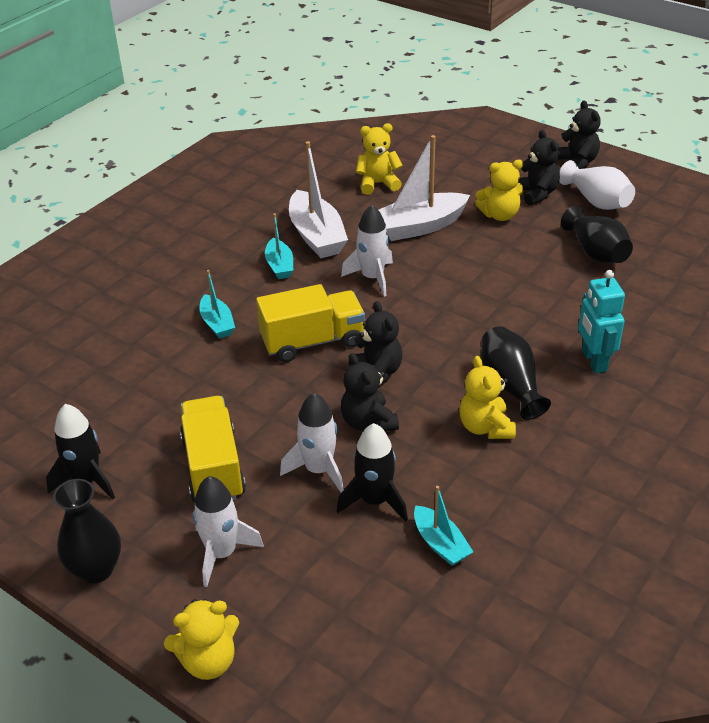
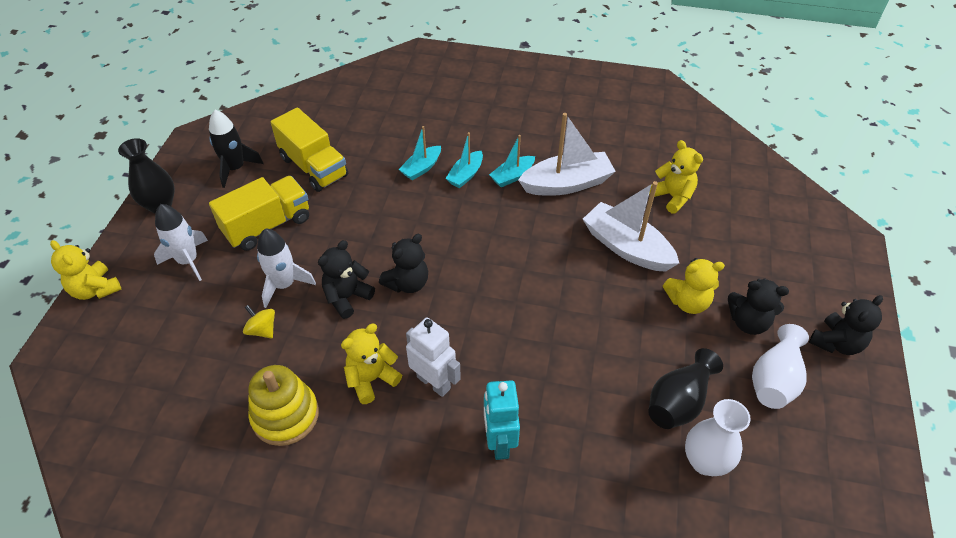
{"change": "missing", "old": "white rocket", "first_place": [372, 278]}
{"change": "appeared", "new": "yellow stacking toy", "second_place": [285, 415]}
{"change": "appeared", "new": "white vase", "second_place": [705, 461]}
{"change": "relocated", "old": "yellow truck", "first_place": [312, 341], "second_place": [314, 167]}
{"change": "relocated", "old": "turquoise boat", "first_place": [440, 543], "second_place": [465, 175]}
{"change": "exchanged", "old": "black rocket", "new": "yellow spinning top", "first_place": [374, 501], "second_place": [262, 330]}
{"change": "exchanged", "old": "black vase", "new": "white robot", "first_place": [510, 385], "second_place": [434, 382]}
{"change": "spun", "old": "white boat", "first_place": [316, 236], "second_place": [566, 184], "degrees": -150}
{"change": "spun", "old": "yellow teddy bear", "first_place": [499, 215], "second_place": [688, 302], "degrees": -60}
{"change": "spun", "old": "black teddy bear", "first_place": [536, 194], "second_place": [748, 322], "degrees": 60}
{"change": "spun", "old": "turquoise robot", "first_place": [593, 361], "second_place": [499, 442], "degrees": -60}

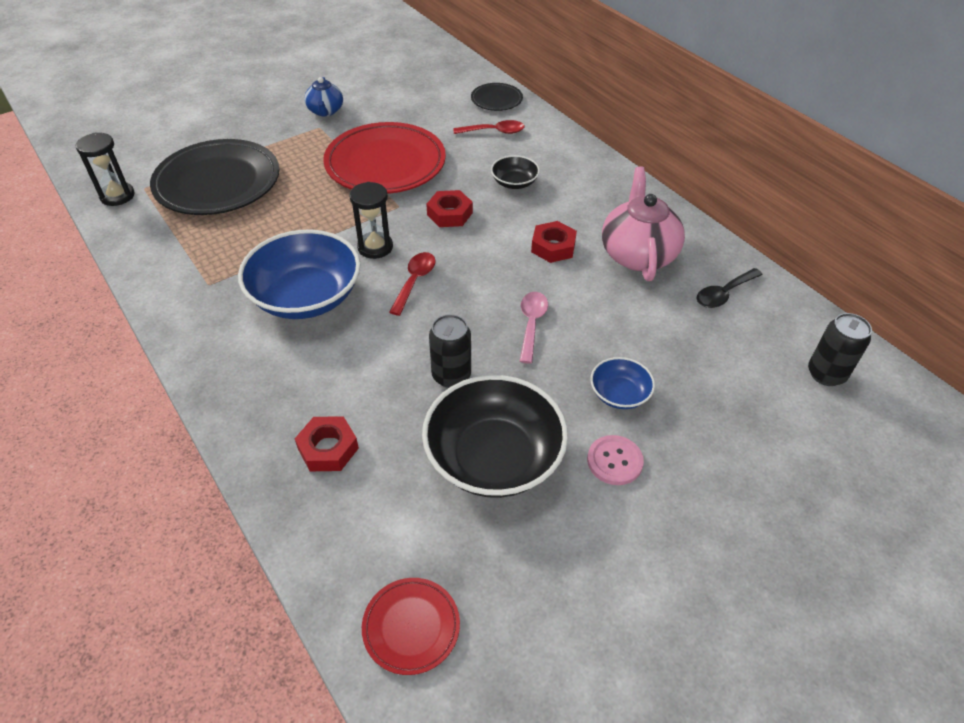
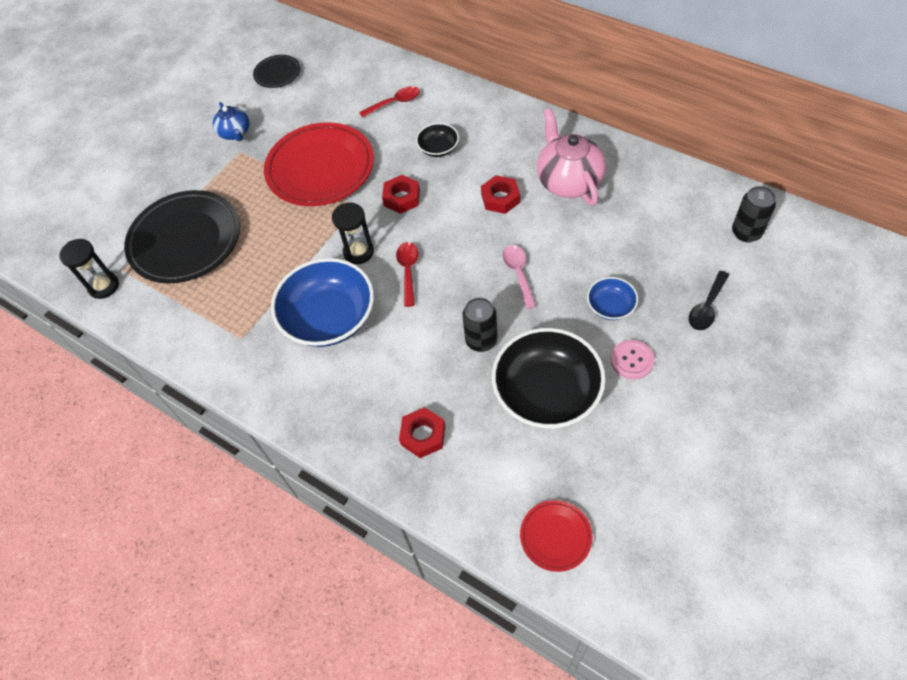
{"change": "relocated", "old": "black plate", "first_place": [496, 100], "second_place": [277, 74]}
{"change": "relocated", "old": "black spoon", "first_place": [724, 294], "second_place": [707, 307]}

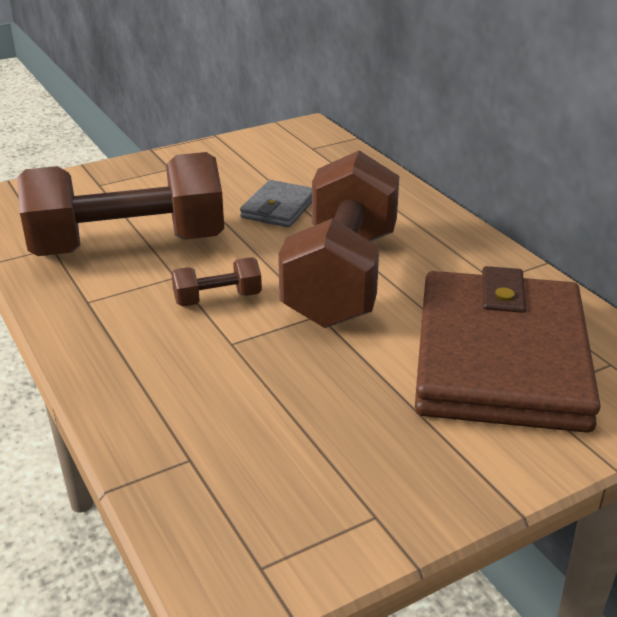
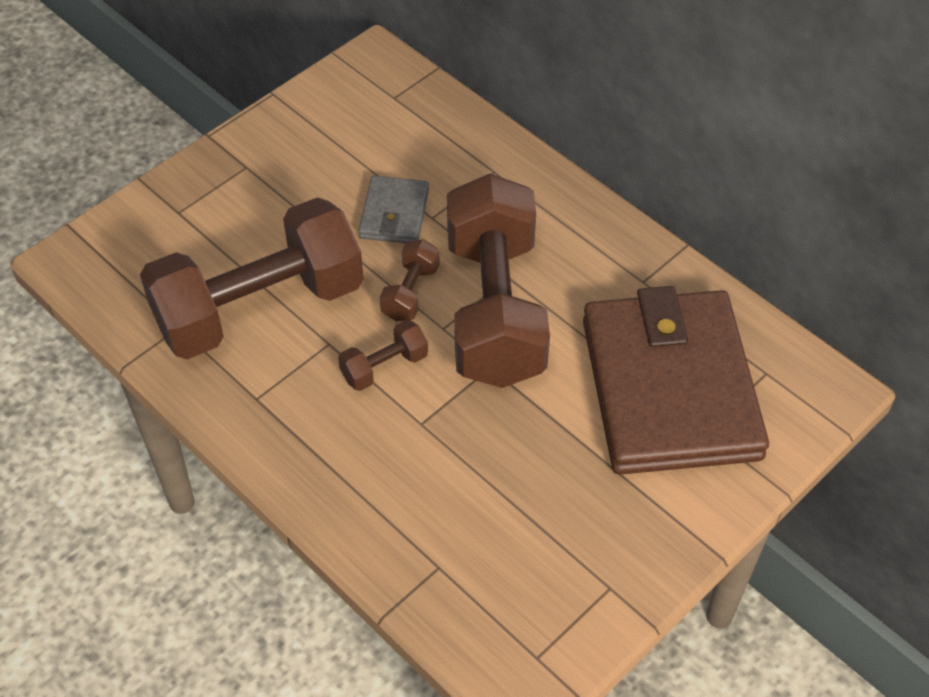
{"change": "appeared", "new": "brown dumbbell", "second_place": [410, 292]}

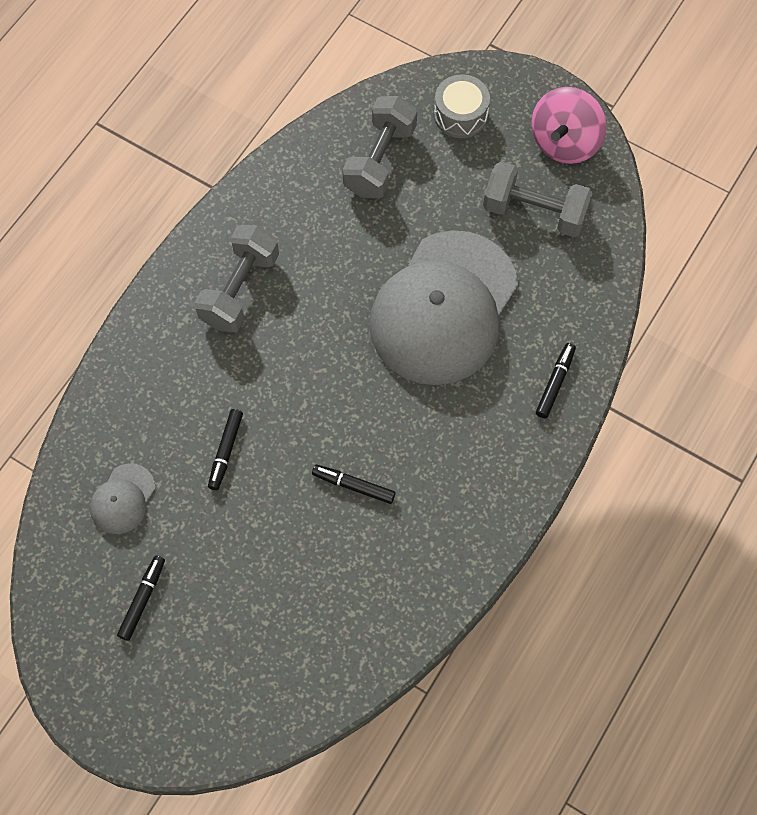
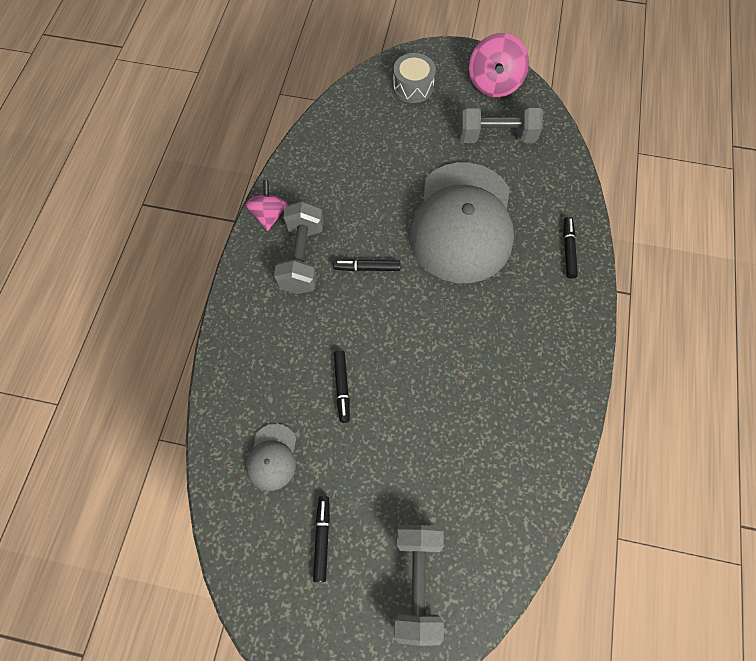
{"change": "appeared", "new": "pink spinning top", "second_place": [269, 215]}
{"change": "relocated", "old": "black marker", "first_place": [353, 486], "second_place": [367, 268]}
{"change": "relocated", "old": "grey dumbbell", "first_place": [380, 160], "second_place": [417, 581]}

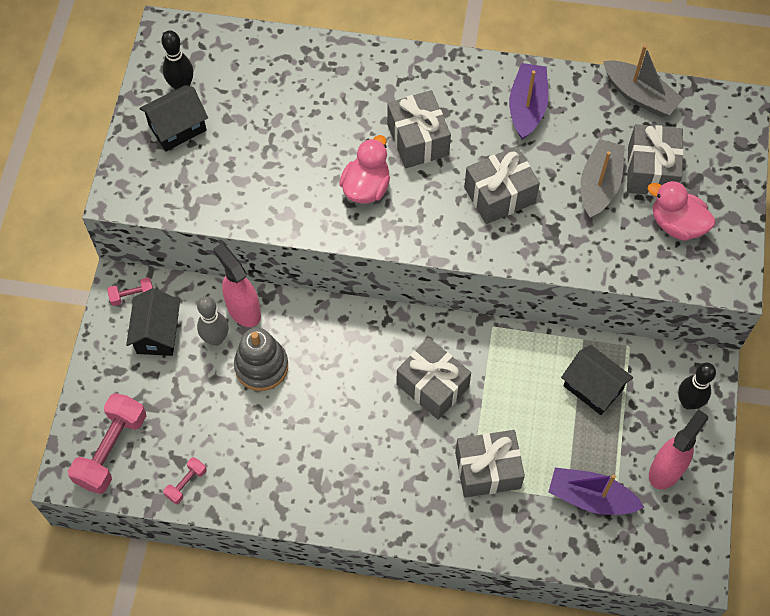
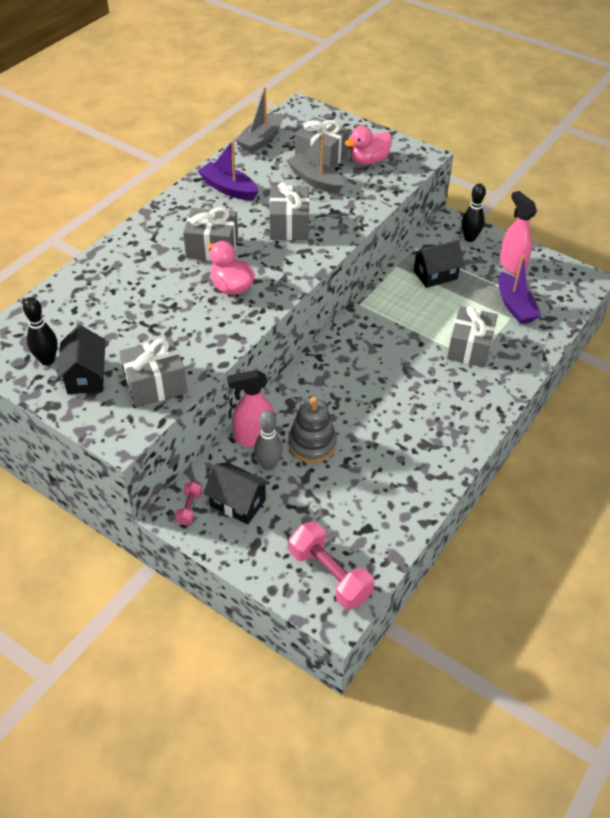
{"change": "missing", "old": "pink dumbbell", "first_place": [186, 483]}
{"change": "relocated", "old": "grey gift", "first_place": [432, 386], "second_place": [155, 384]}
{"change": "spun", "old": "purple boat", "first_place": [590, 497], "second_place": [515, 306], "degrees": -60}
{"change": "spun", "old": "grey boat", "first_place": [639, 96], "second_place": [261, 140], "degrees": 150}

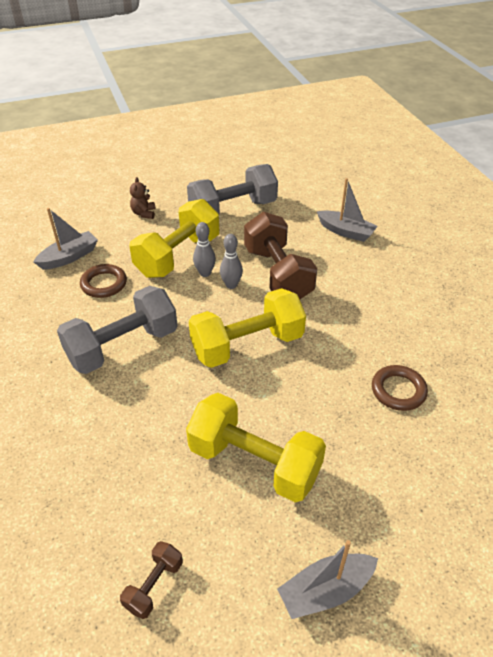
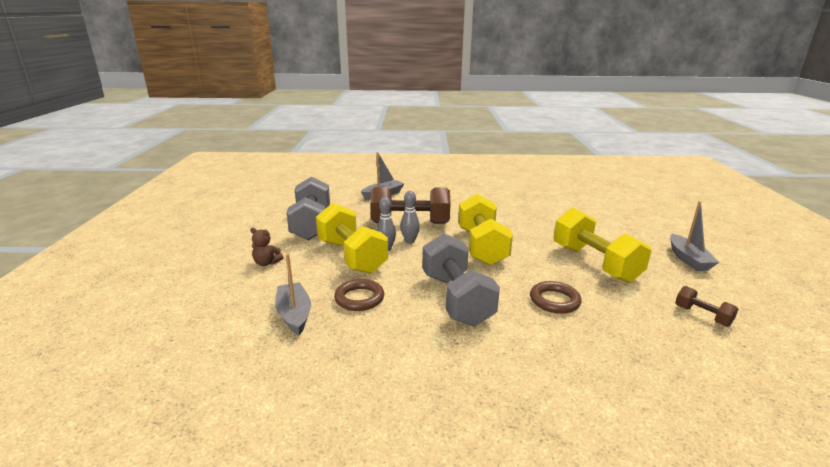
{"change": "relocated", "old": "brown ring", "first_place": [398, 390], "second_place": [554, 301]}
{"change": "spun", "old": "yellow dumbbell", "first_place": [254, 462], "second_place": [594, 263], "degrees": -75}

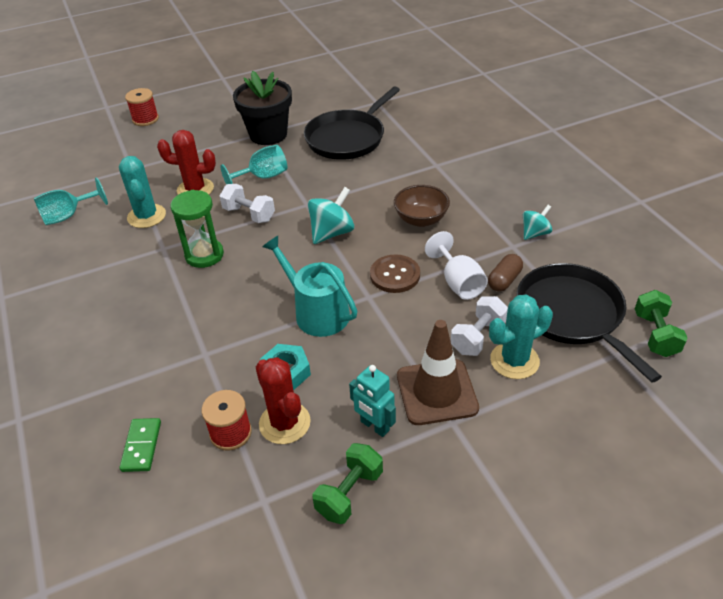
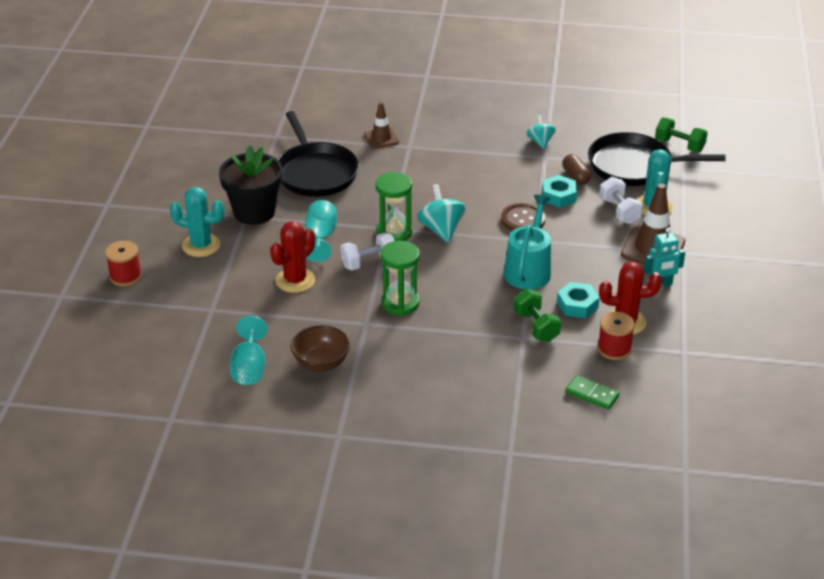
{"change": "appeared", "new": "brown traffic cone", "second_place": [381, 138]}
{"change": "appeared", "new": "green hourglass", "second_place": [394, 232]}
{"change": "relocated", "old": "turquoise cactus", "first_place": [146, 216], "second_place": [201, 245]}
{"change": "relocated", "old": "green dumbbell", "first_place": [349, 493], "second_place": [536, 326]}
{"change": "relocated", "old": "brown bowl", "first_place": [421, 219], "second_place": [321, 363]}
{"change": "exchanged", "old": "white goblet", "new": "turquoise nut", "first_place": [458, 282], "second_place": [559, 196]}
{"change": "spun", "old": "turquoise watering can", "first_place": [317, 312], "second_place": [528, 270], "degrees": 120}

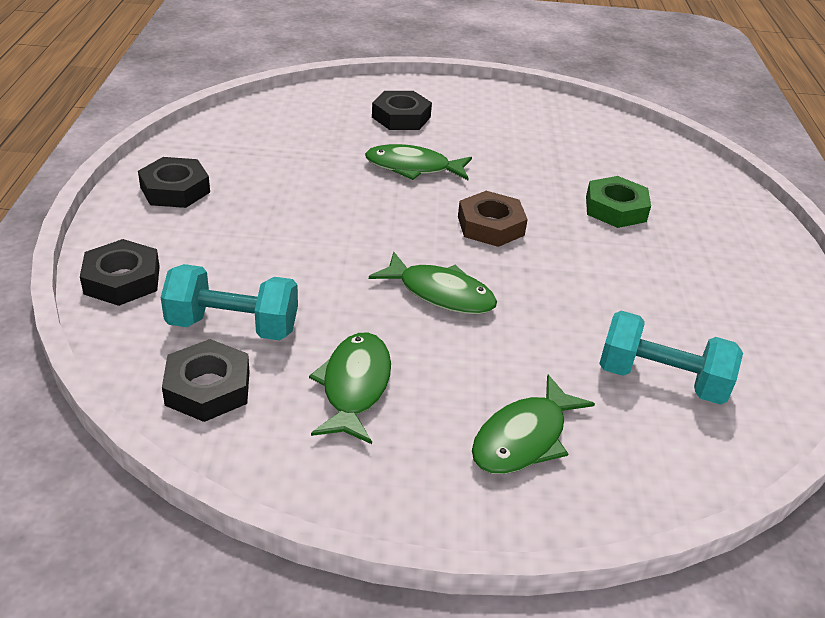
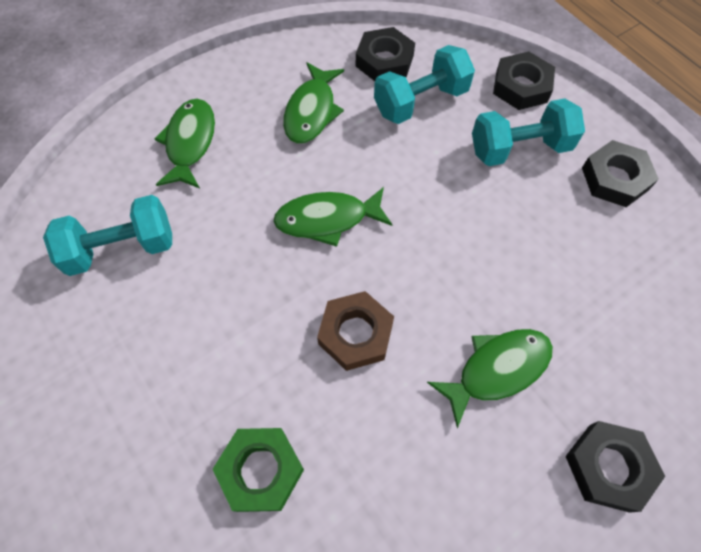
{"change": "appeared", "new": "turquoise dumbbell", "second_place": [519, 148]}
{"change": "spun", "old": "green fish", "first_place": [354, 386], "second_place": [312, 111], "degrees": 45}

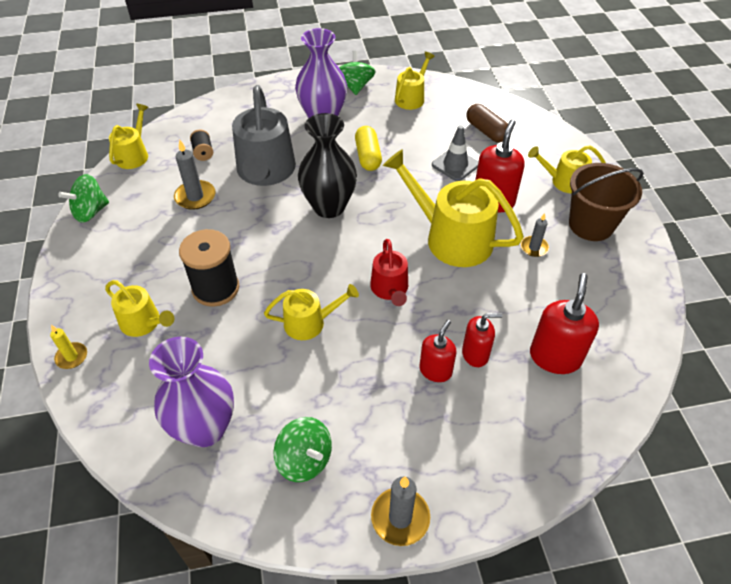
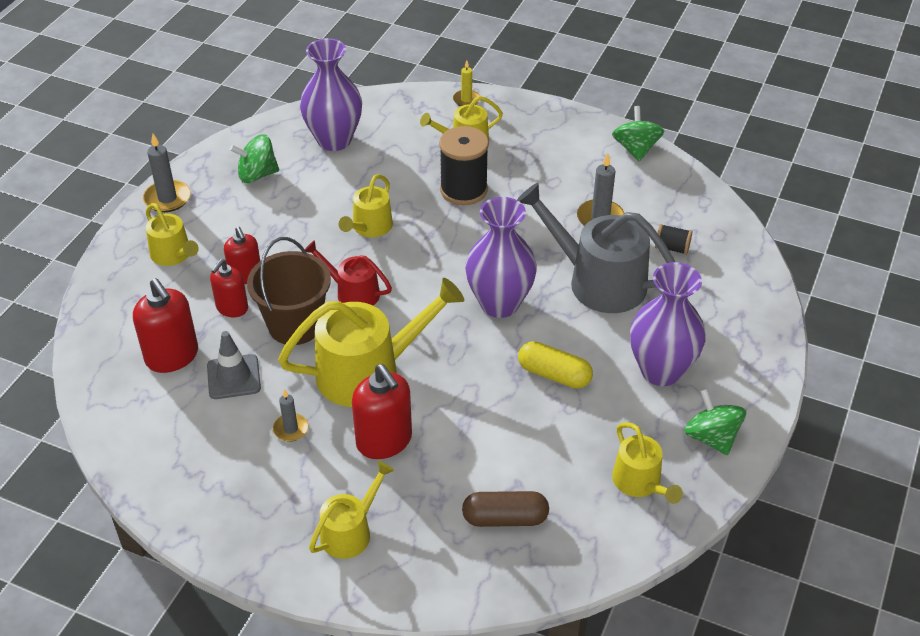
{"change": "relocated", "old": "yellow watering can", "first_place": [134, 155], "second_place": [173, 255]}
{"change": "relocated", "old": "grey traffic cone", "first_place": [455, 165], "second_place": [233, 377]}
{"change": "relocated", "old": "brown bucket", "first_place": [591, 225], "second_place": [295, 325]}
{"change": "colour", "old": "black vase", "new": "purple vase", "first_place": [329, 207], "second_place": [499, 304]}
{"change": "spun", "old": "green spinning top", "first_place": [355, 86], "second_place": [711, 437], "degrees": -150}

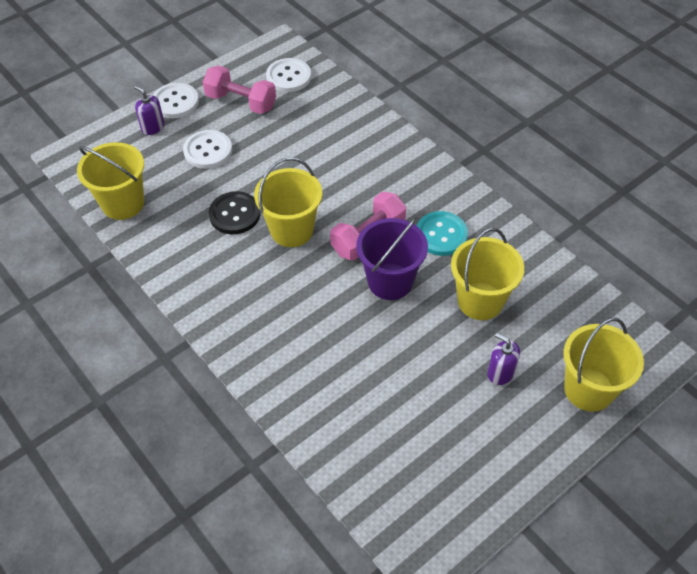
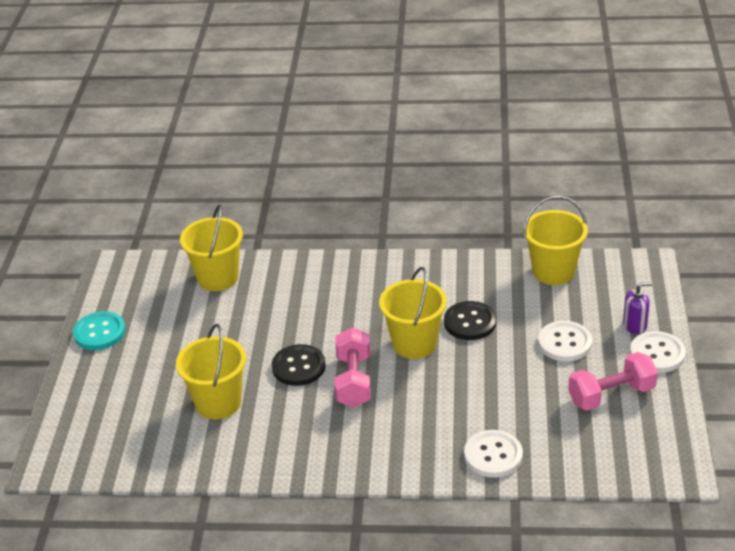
{"change": "missing", "old": "purple soap dispenser", "first_place": [500, 372]}
{"change": "relocated", "old": "white button", "first_place": [288, 77], "second_place": [493, 455]}
{"change": "relocated", "old": "turquoise button", "first_place": [441, 235], "second_place": [99, 332]}
{"change": "relocated", "old": "yellow bucket", "first_place": [588, 389], "second_place": [218, 278]}
{"change": "exchanged", "old": "purple bucket", "new": "black button", "first_place": [390, 281], "second_place": [298, 367]}

